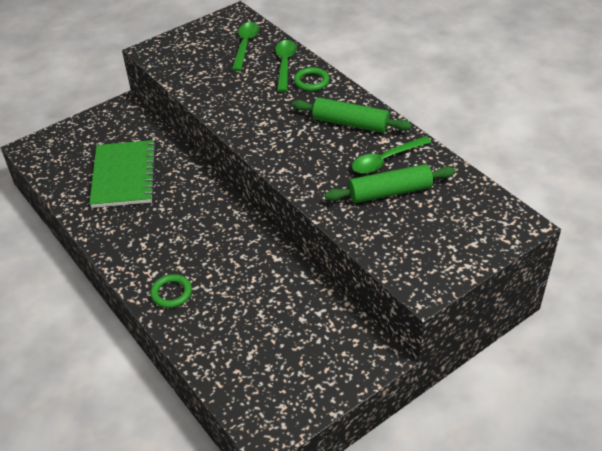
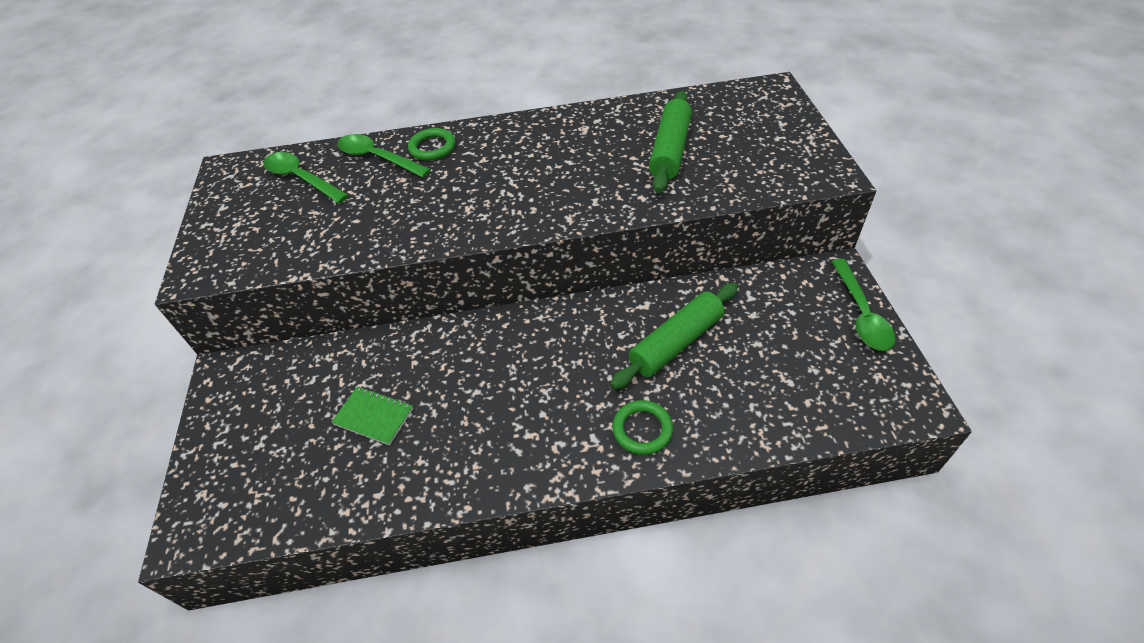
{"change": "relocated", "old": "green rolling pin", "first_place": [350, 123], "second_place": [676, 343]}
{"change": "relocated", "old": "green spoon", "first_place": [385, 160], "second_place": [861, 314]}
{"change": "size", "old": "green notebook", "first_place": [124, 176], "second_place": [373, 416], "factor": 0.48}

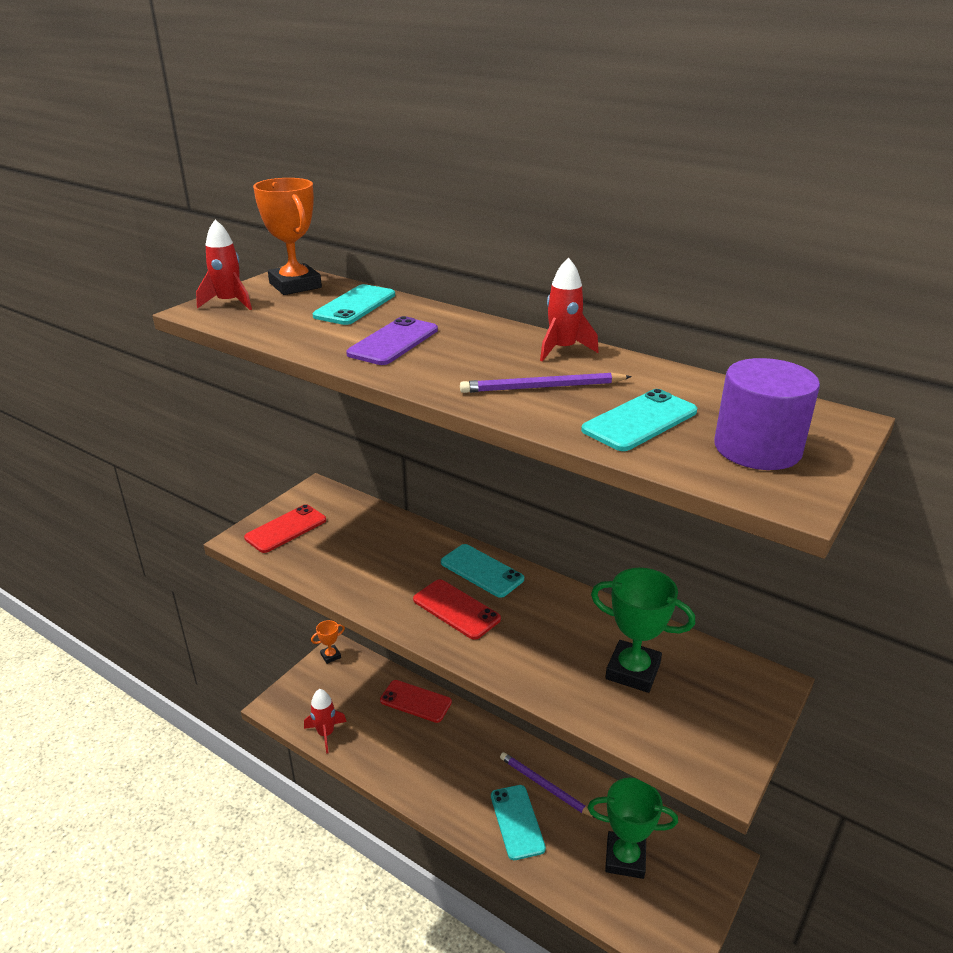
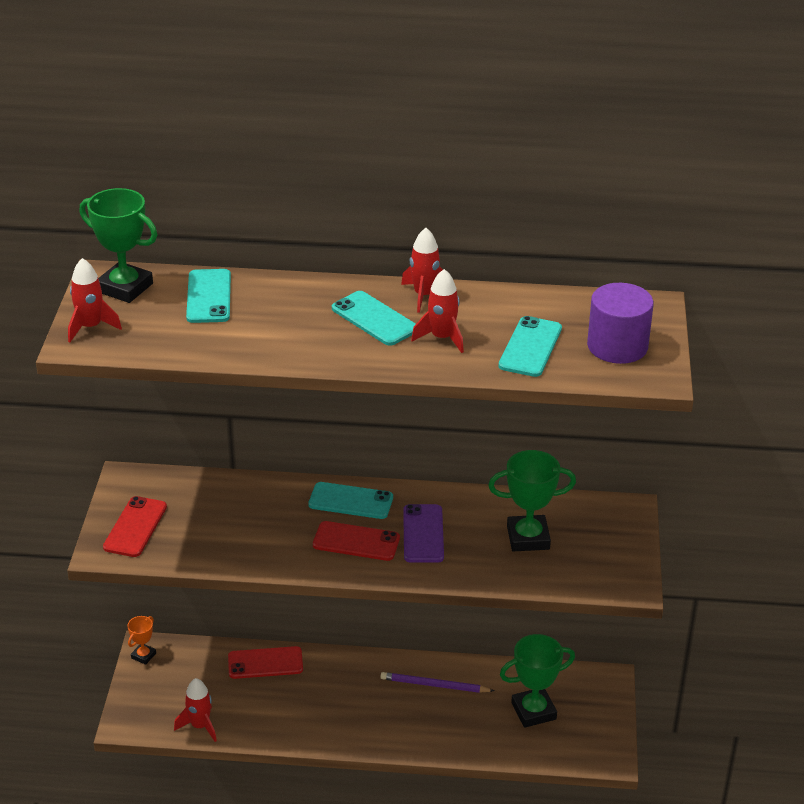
{"change": "relocated", "old": "purple phone", "first_place": [393, 342], "second_place": [423, 534]}
{"change": "relocated", "old": "turquoise phone", "first_place": [517, 822], "second_place": [374, 319]}
{"change": "exchanged", "old": "purple pencil", "new": "red rocket", "first_place": [543, 387], "second_place": [442, 338]}
{"change": "colour", "old": "orange trophy", "new": "green trophy", "first_place": [295, 285], "second_place": [125, 288]}

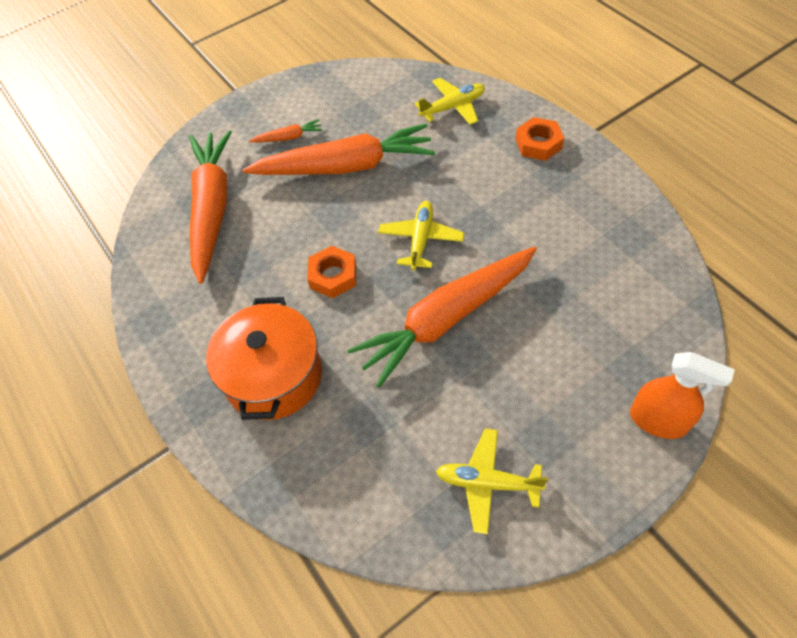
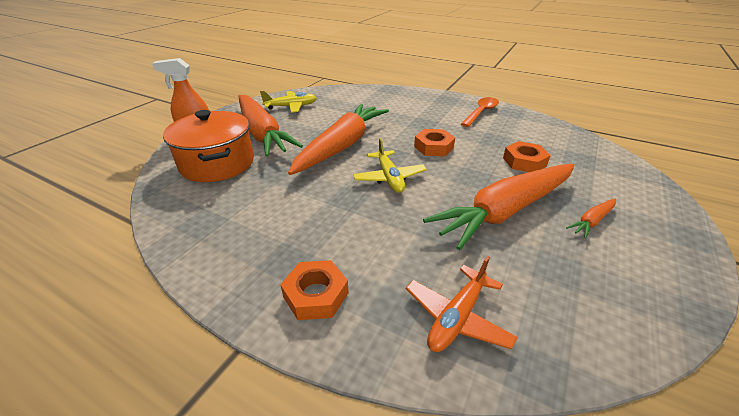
{"change": "appeared", "new": "orange spoon", "second_place": [481, 112]}
{"change": "appeared", "new": "orange nut", "second_place": [524, 162]}
{"change": "relocated", "old": "orange carrot", "first_place": [212, 209], "second_place": [262, 133]}
{"change": "relocated", "old": "orange pot", "first_place": [273, 376], "second_place": [217, 163]}
{"change": "colour", "old": "yellow plane", "new": "orange plane", "first_place": [453, 107], "second_place": [457, 317]}

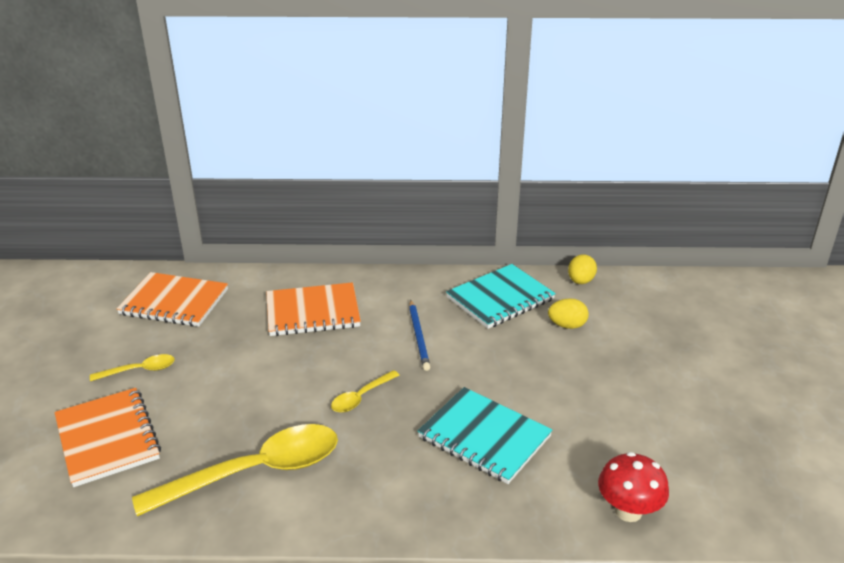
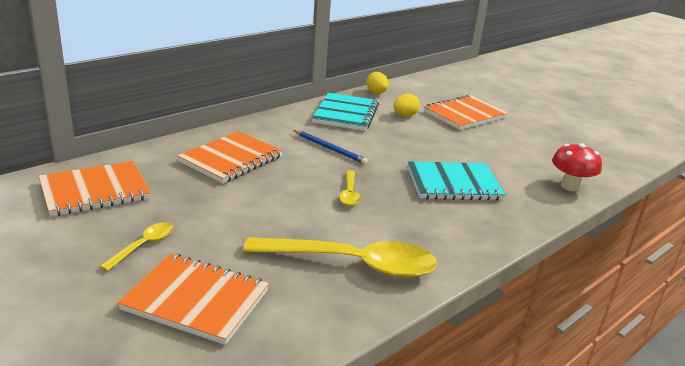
{"change": "appeared", "new": "orange notebook", "second_place": [464, 115]}
{"change": "spun", "old": "yellow spoon", "first_place": [254, 472], "second_place": [352, 264], "degrees": 75}

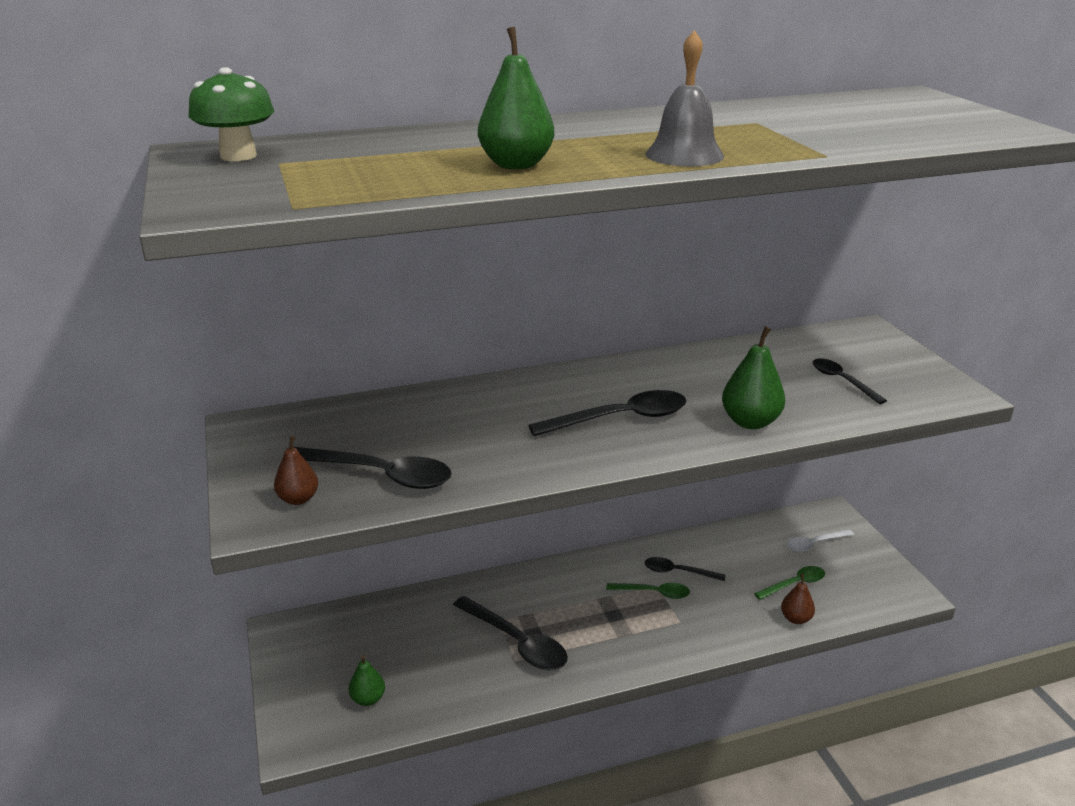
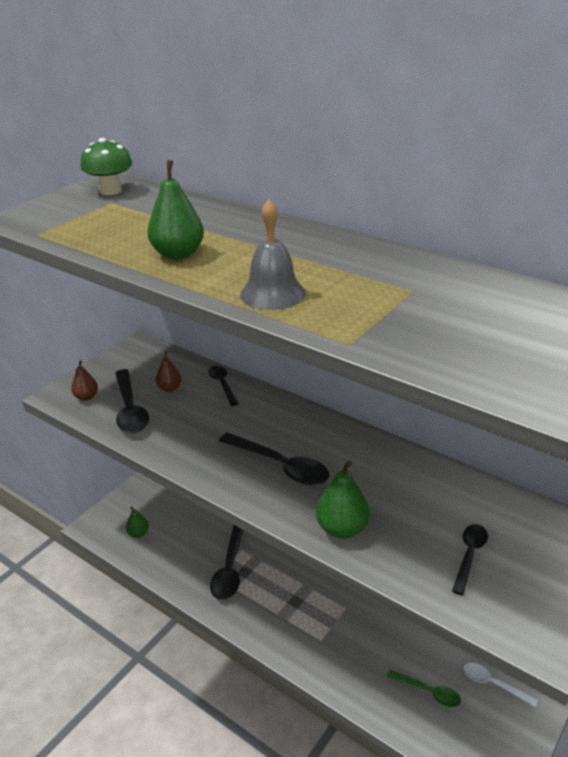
{"change": "missing", "old": "green spoon", "first_place": [653, 593]}
{"change": "relocated", "old": "black spoon", "first_place": [678, 572], "second_place": [223, 384]}
{"change": "relocated", "old": "brown pear", "first_place": [796, 618], "second_place": [169, 388]}

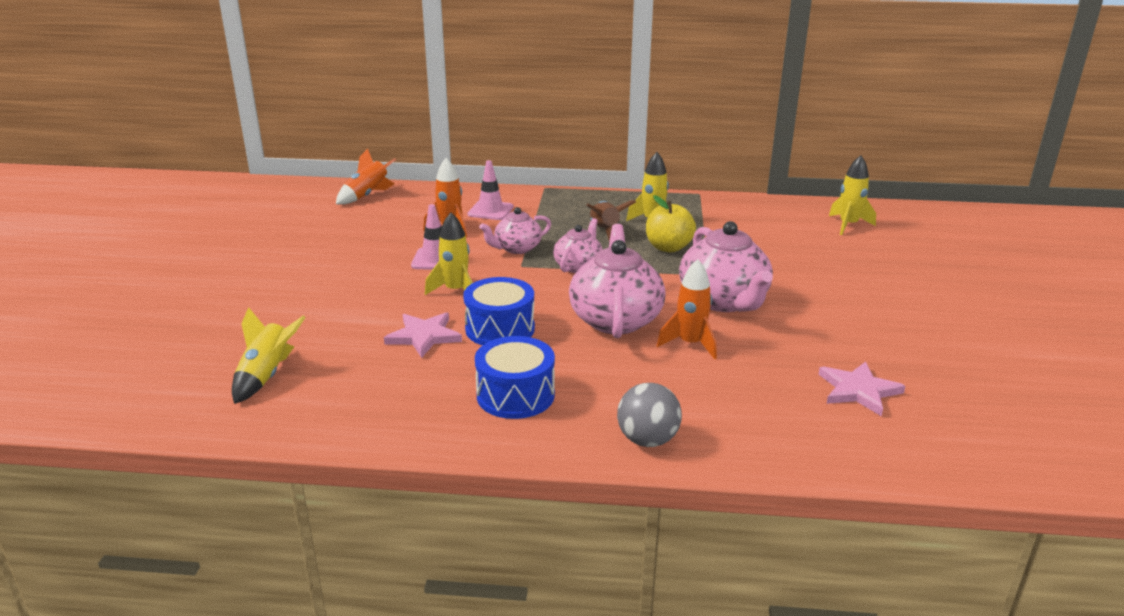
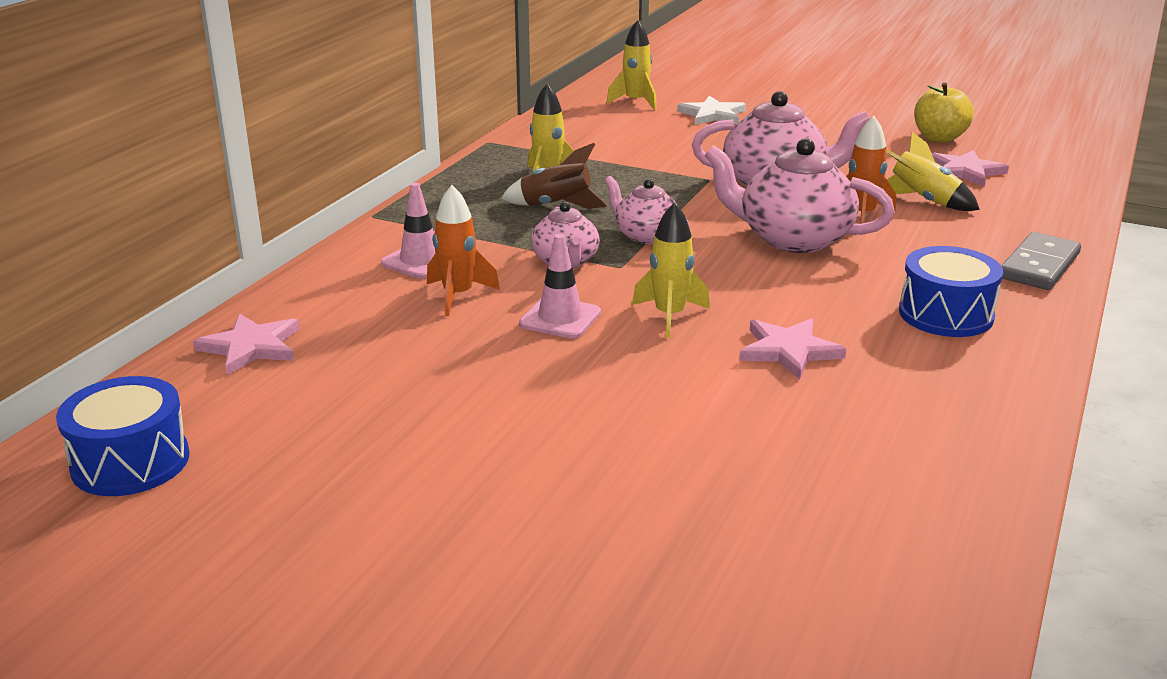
{"change": "appeared", "new": "white star", "second_place": [712, 115]}
{"change": "relocated", "old": "yellow rocket", "first_place": [267, 376], "second_place": [923, 201]}
{"change": "relocated", "old": "blue drum", "first_place": [500, 329], "second_place": [130, 462]}
{"change": "relocated", "old": "yellow apple", "first_place": [668, 247], "second_place": [939, 138]}
{"change": "exchanged", "old": "orange rocket", "new": "pink star", "first_place": [367, 195], "second_place": [251, 347]}
{"change": "exchanged", "old": "grey ball", "new": "grey domino", "first_place": [647, 440], "second_place": [1039, 266]}

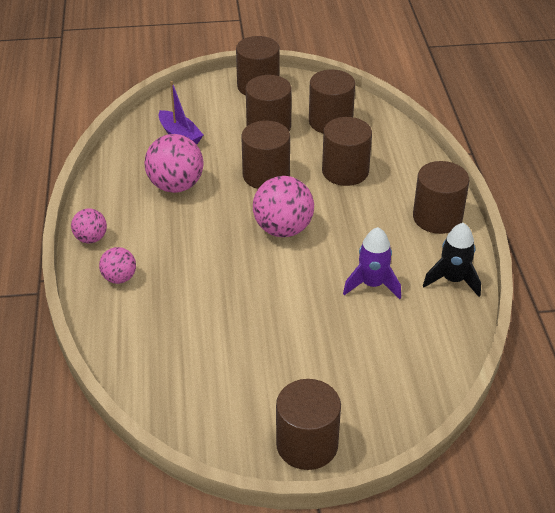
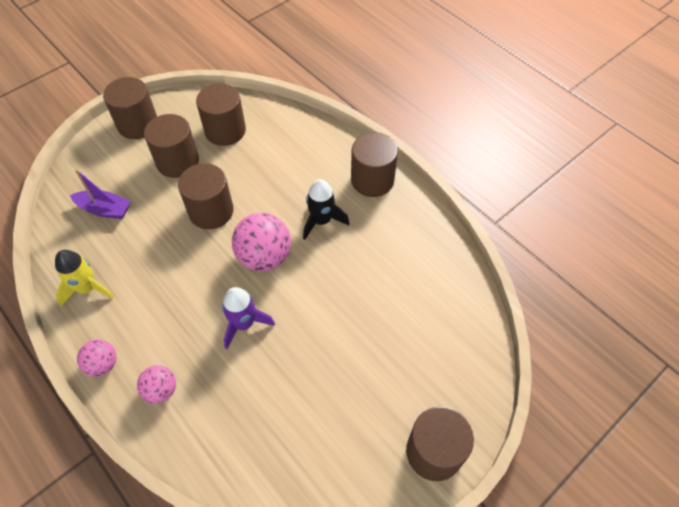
{"change": "missing", "old": "pink ball", "first_place": [176, 185]}
{"change": "missing", "old": "brown cylinder", "first_place": [345, 171]}
{"change": "appeared", "new": "yellow rocket", "second_place": [87, 288]}
{"change": "relocated", "old": "purple rocket", "first_place": [372, 284], "second_place": [244, 324]}
{"change": "relocated", "old": "black rocket", "first_place": [453, 280], "second_place": [322, 221]}

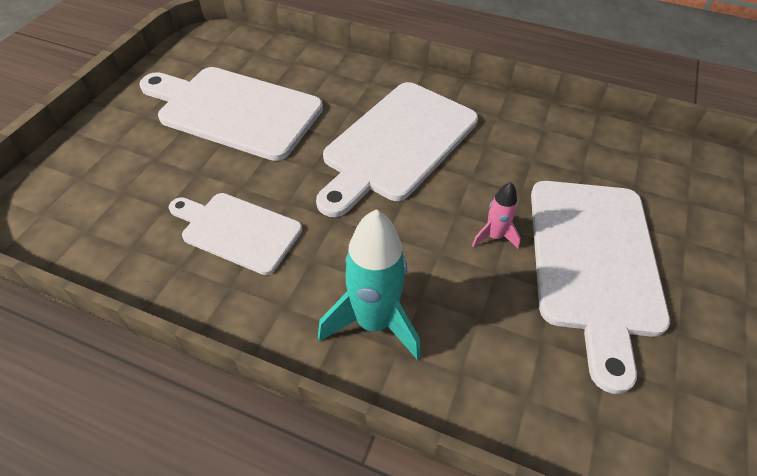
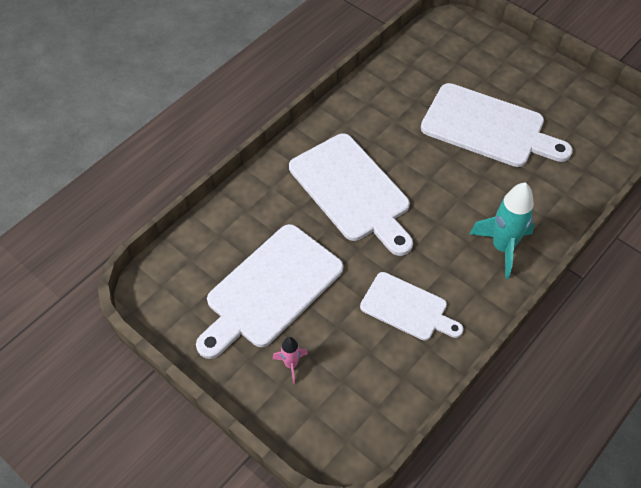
{"change": "relocated", "old": "pink rocket", "first_place": [494, 236], "second_place": [291, 365]}
{"change": "spun", "old": "white cutting board", "first_place": [237, 231], "second_place": [407, 308], "degrees": -105}

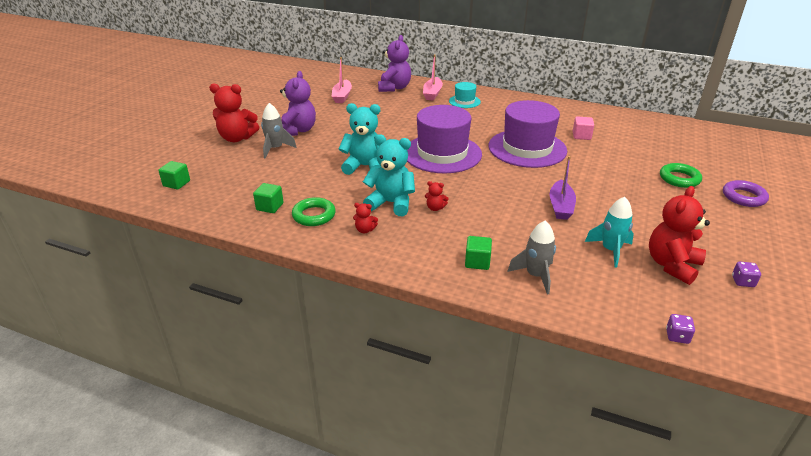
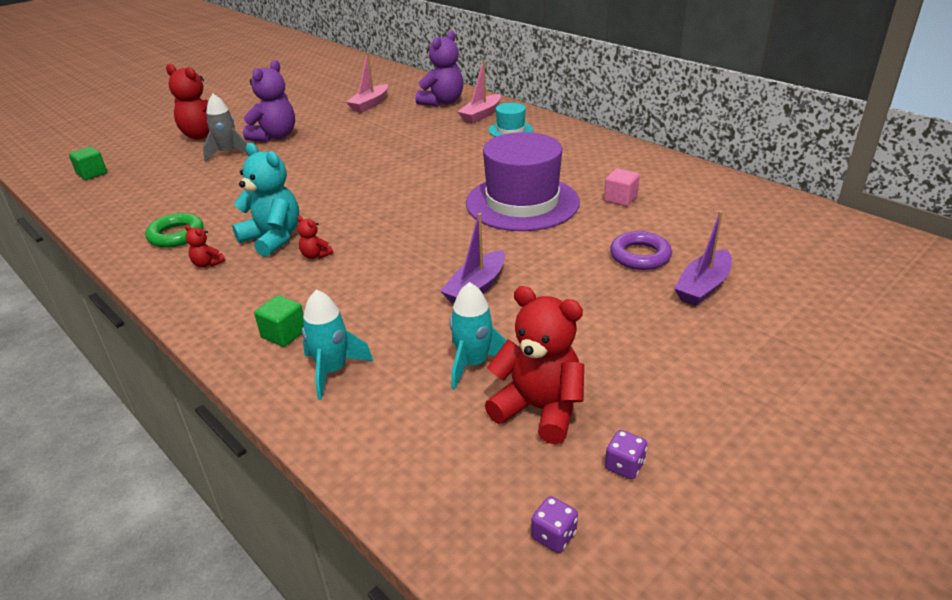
{"change": "missing", "old": "green cube", "first_place": [270, 207]}
{"change": "missing", "old": "turquoise teddy bear", "first_place": [365, 166]}
{"change": "missing", "old": "purple hat", "first_place": [442, 153]}
{"change": "relocated", "old": "purple dice", "first_place": [677, 336], "second_place": [553, 536]}
{"change": "relocated", "old": "purple ring", "first_place": [743, 197], "second_place": [640, 256]}
{"change": "exchanged", "old": "green ring", "new": "purple boat", "first_place": [679, 179], "second_place": [703, 287]}
{"change": "colour", "old": "grey rocket", "new": "turquoise rocket", "first_place": [535, 275], "second_place": [333, 371]}
{"change": "spun", "old": "red teddy bear", "first_place": [672, 265], "second_place": [539, 409], "degrees": 60}

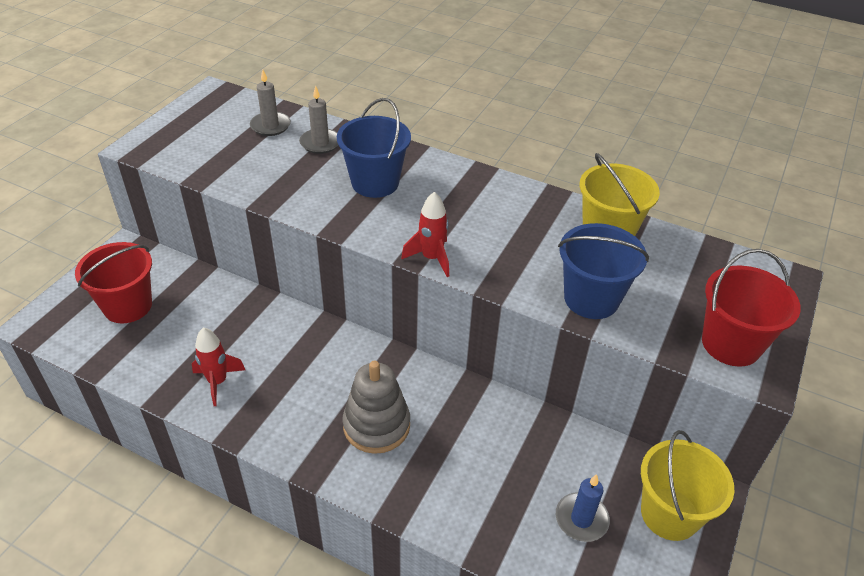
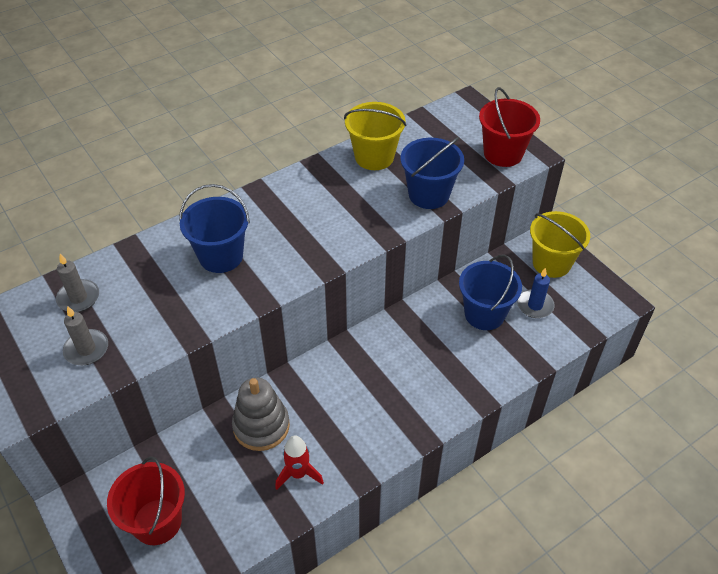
{"change": "missing", "old": "red rocket", "first_place": [431, 258]}
{"change": "appeared", "new": "blue bucket", "second_place": [484, 314]}
{"change": "relocated", "old": "grey candle", "first_place": [320, 143], "second_place": [86, 349]}
{"change": "relocated", "old": "grey stacking toy", "first_place": [376, 425], "second_place": [261, 426]}

